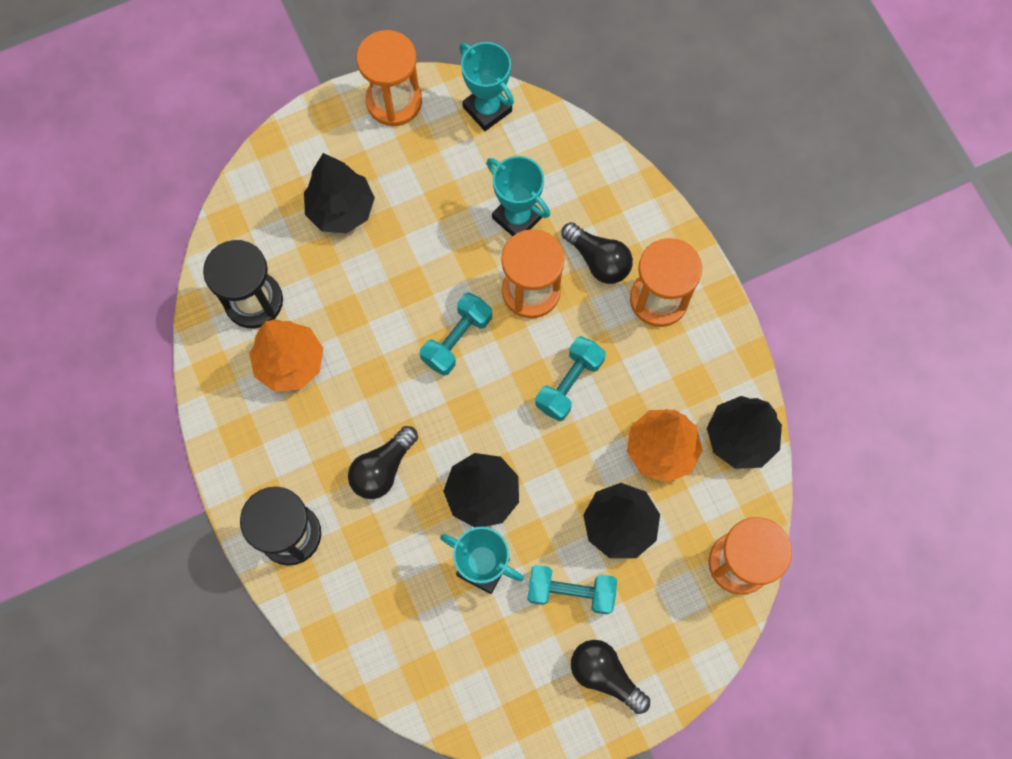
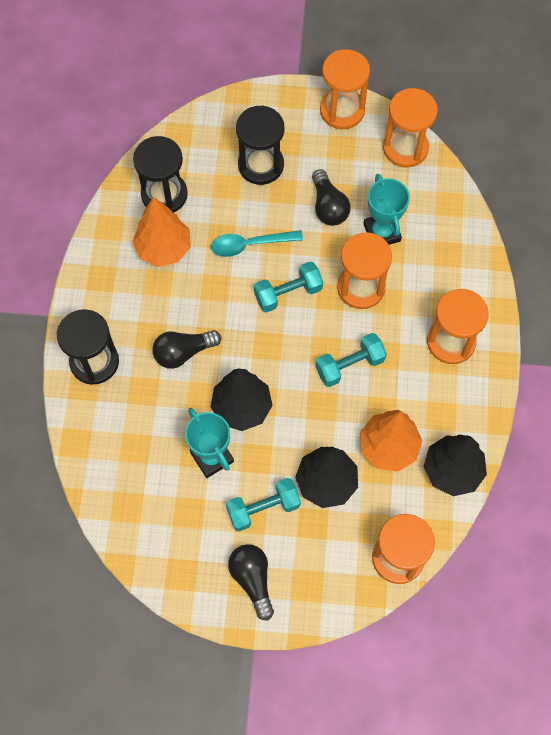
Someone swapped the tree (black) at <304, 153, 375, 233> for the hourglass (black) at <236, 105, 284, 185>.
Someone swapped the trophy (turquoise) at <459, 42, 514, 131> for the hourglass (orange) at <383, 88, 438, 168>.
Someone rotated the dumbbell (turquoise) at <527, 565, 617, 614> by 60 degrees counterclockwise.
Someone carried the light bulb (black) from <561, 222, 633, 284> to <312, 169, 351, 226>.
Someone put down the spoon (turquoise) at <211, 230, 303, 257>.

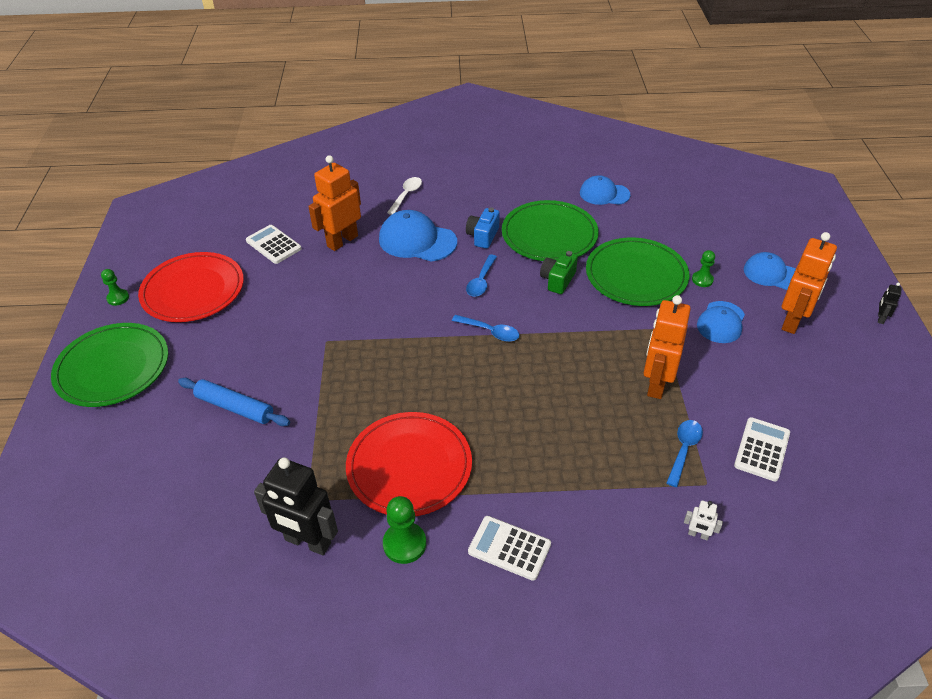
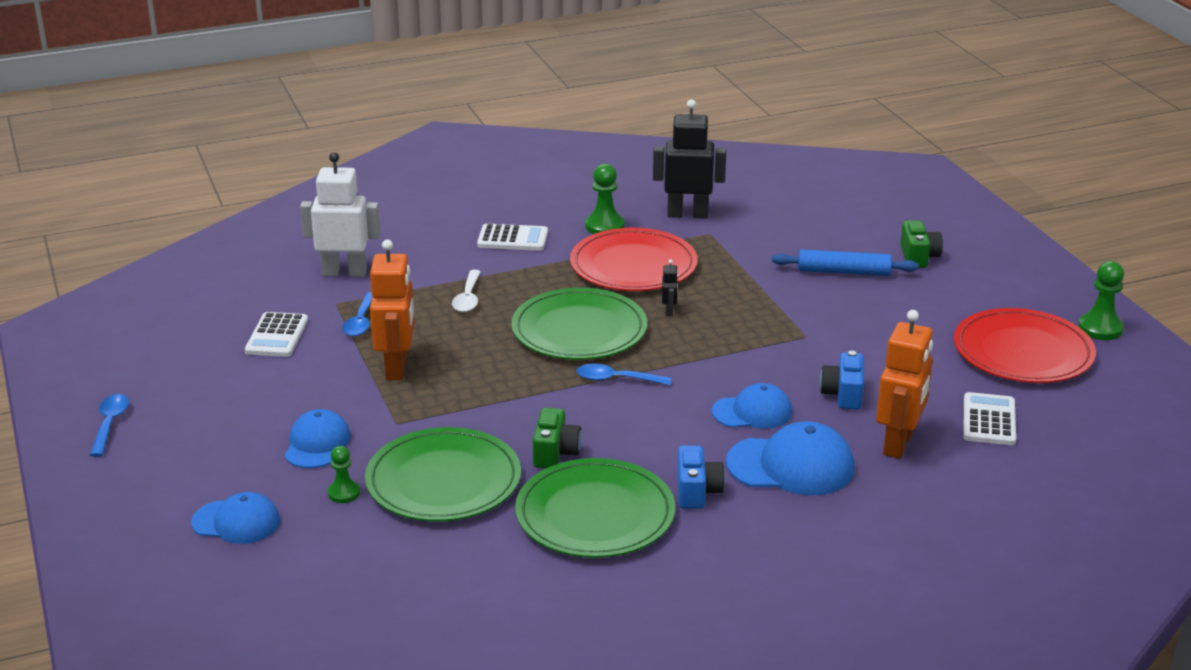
Someone carried the plate (green) from <51, 323, 168, 407> to <511, 288, 647, 360>.
Someone scaled the pawn (green) at <101, 269, 129, 306> by 1.56.
Someone rotated the calculator (white) at <246, 225, 302, 264> by 105 degrees counterclockwise.
Someone carried the spoon (white) from <387, 177, 422, 215> to <452, 270, 481, 312>.
Someone carried the spoon (blue) from <466, 255, 497, 297> to <90, 394, 129, 457>.
Someone carried the cap (blue) from <580, 175, 631, 205> to <712, 383, 792, 428>.
Someone scaled the robot (white) at <684, 501, 723, 540> by 2.33.
Someone took away the robot (orange) at <782, 232, 837, 334>.
Someone carried the robot (black) from <878, 283, 901, 324> to <662, 260, 678, 316>.
Someone put down the camera (blue) at <820, 351, 864, 410>.
Someone put down the camera (green) at <900, 220, 943, 268>.

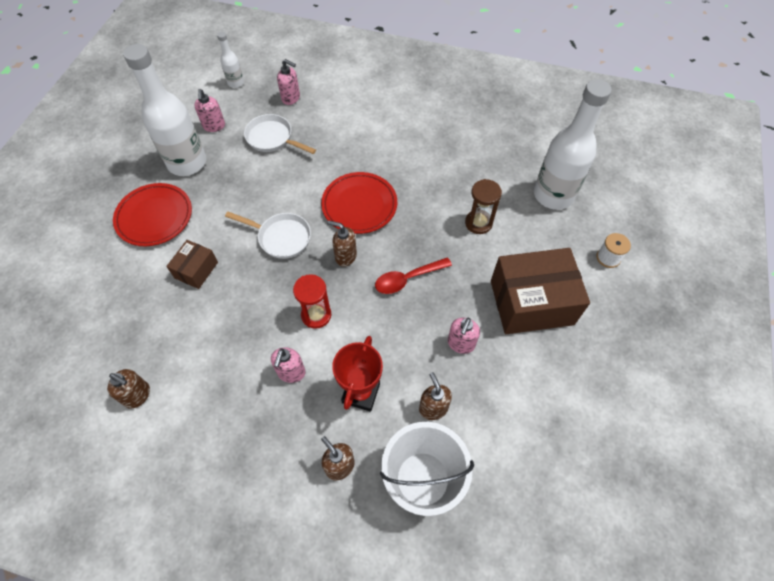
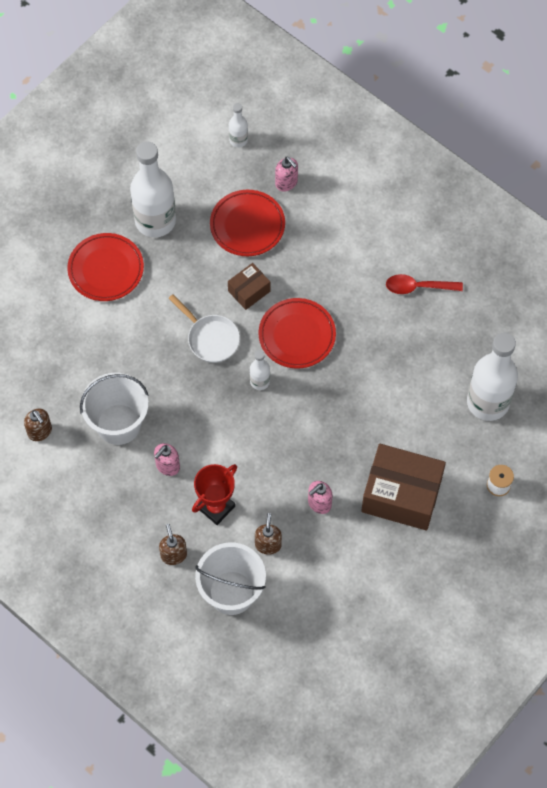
Someone carried the box (brown) from <166, 240, 218, 289> to <228, 263, 270, 310>.
Someone took away the soap dispenser (pink) at <194, 89, 225, 132>.
Someone swapped the pan (white) at <244, 114, 316, 154> for the plate (red) at <210, 190, 285, 256>.
Someone took away the hourglass (red) at <293, 274, 331, 329>.
Someone swapped the soap dispenser (brown) at <327, 220, 357, 267> for the bottle (white) at <250, 350, 270, 390>.
Someone carried the spoon (red) from <375, 257, 452, 294> to <386, 274, 463, 294>.
Someone took away the hourglass (brown) at <465, 179, 502, 234>.
Someone put down the bucket (white) at <80, 373, 149, 445>.

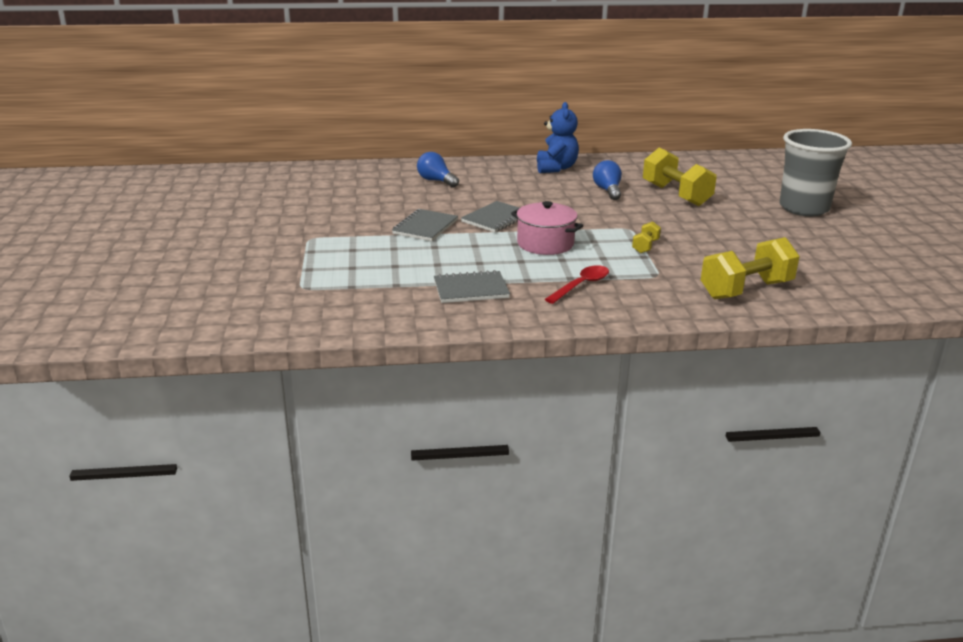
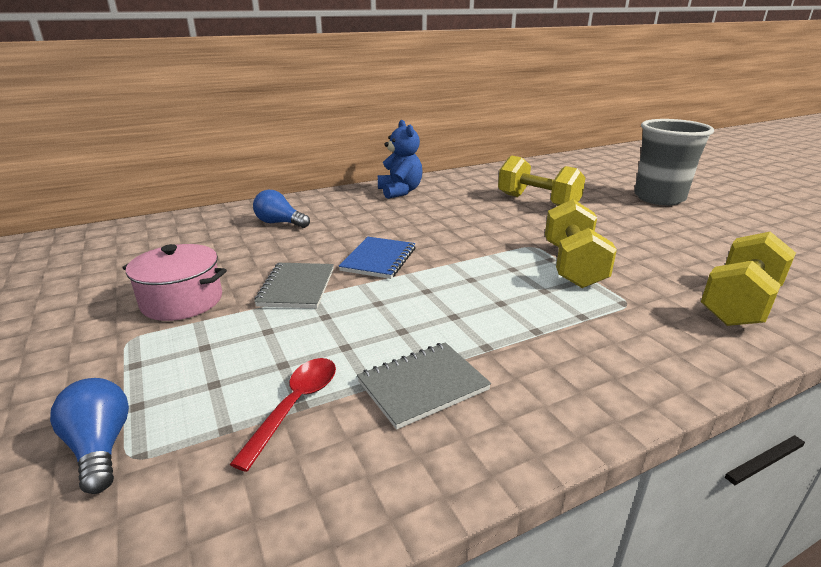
Someone repainted the notebook (grey) at <461, 201, 519, 232>, which became the notebook (blue) at <339, 237, 416, 279>.
Someone carried the pot (pink) from <511, 201, 583, 255> to <122, 244, 227, 321>.
Someone carried the spoon (red) from <545, 265, 609, 304> to <230, 358, 336, 472>.
Someone carried the light bulb (blue) from <593, 160, 622, 200> to <50, 378, 129, 494>.
Someone scaled the dumbbell (yellow) at <632, 221, 661, 253> by 2.16.

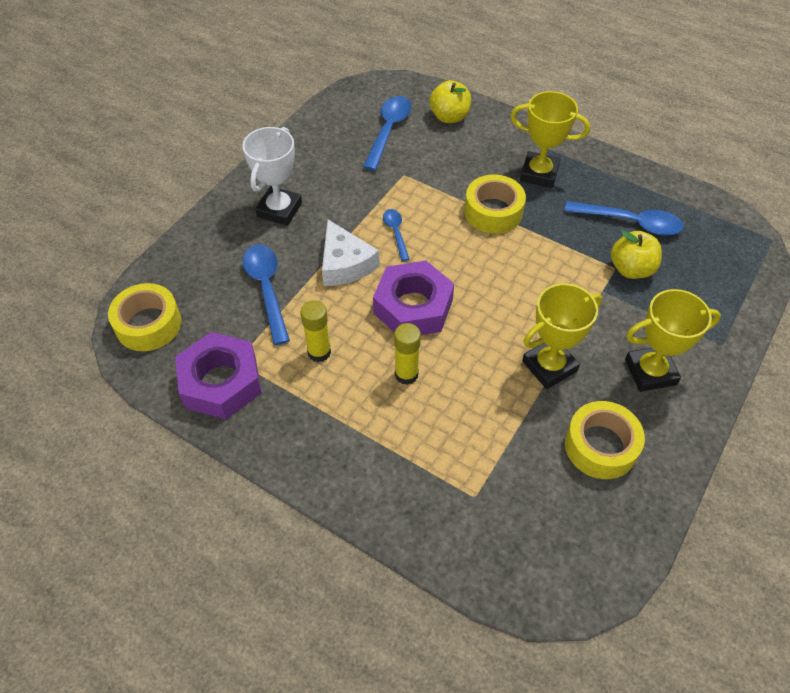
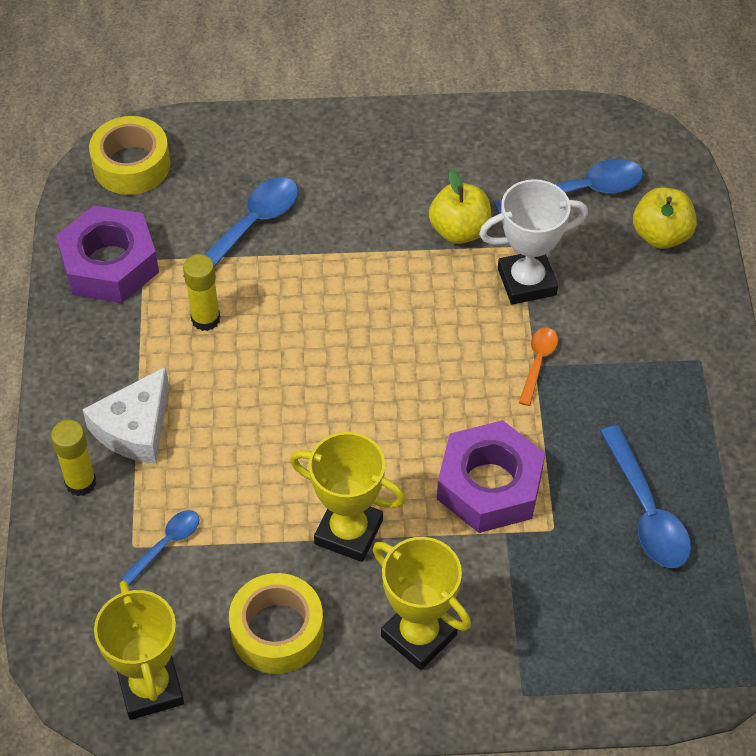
Someone carried the trophy (white) from <242, 127, 302, 226> to <479, 179, 588, 305>.
Someone carried the cheese (white) from <322, 220, 380, 286> to <82, 367, 169, 464>.
Someone carried the nut (purple) from <373, 260, 454, 335> to <437, 420, 545, 533>.
Someone carried the spoon (blue) from <383, 209, 410, 261> to <121, 510, 199, 586>.
Someone carried the glue stick (yellow) from <394, 323, 421, 385> to <51, 420, 96, 496>.
Someone swapped the tape (yellow) at <464, 175, 526, 234> for the spoon (orange) at <519, 327, 558, 406>.
Someone carried the trophy (yellow) from <510, 91, 590, 188> to <94, 580, 184, 720>.
Someone carried the apple (yellow) from <611, 231, 662, 279> to <429, 170, 492, 244>.

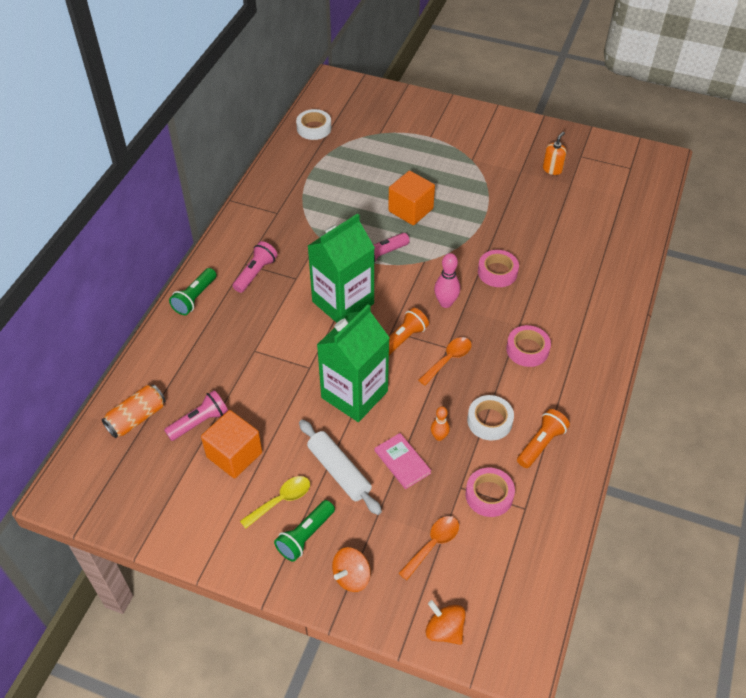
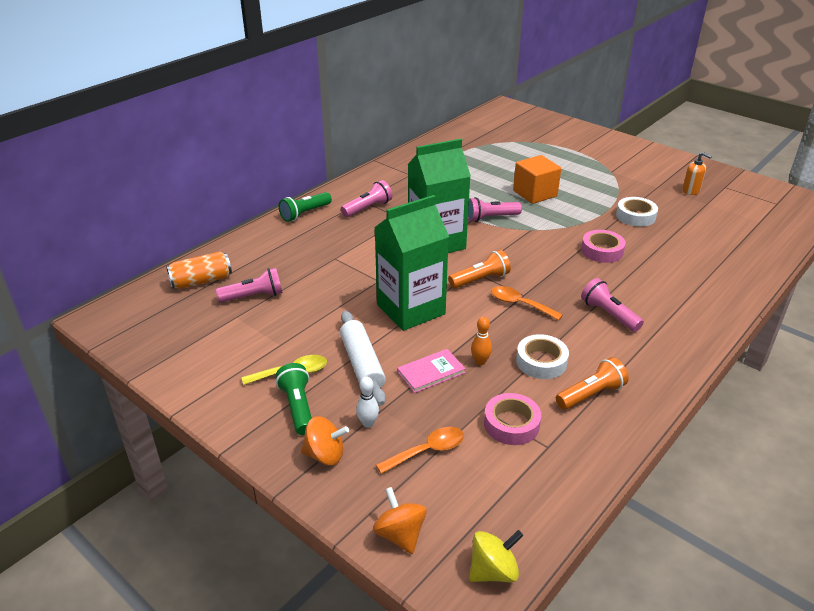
Someone took away the cube (orange) at <201, 410, 262, 478>.
Someone rotated the flashlight (green) at <274, 500, 335, 562> by 105 degrees clockwise.
Someone carried the tape (white) from <296, 109, 331, 140> to <616, 197, 658, 227>.
Someone rotated the spinning top (orange) at <332, 547, 371, 592> by 150 degrees counterclockwise.
Someone rotated the book (pink) at <375, 433, 431, 489> by 75 degrees clockwise.
Someone rotated the spoon (orange) at <418, 337, 472, 385> by 120 degrees counterclockwise.
Someone took away the bowling pin (pink) at <434, 253, 460, 308>.
Someone swapped the tape (pink) at <506, 325, 551, 367> for the flashlight (pink) at <581, 278, 644, 332>.
Someone rotated the soap dispenser (orange) at <543, 132, 567, 175> by 75 degrees clockwise.
Someone put down the bowling pin (white) at <356, 377, 379, 428>.
Someone put down the spinning top (yellow) at <469, 530, 523, 582>.

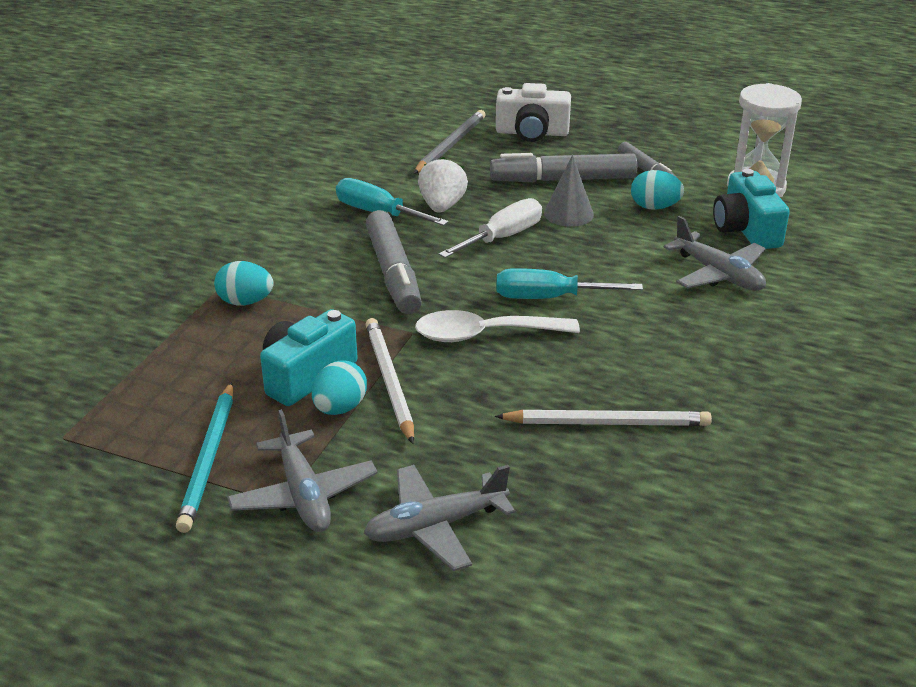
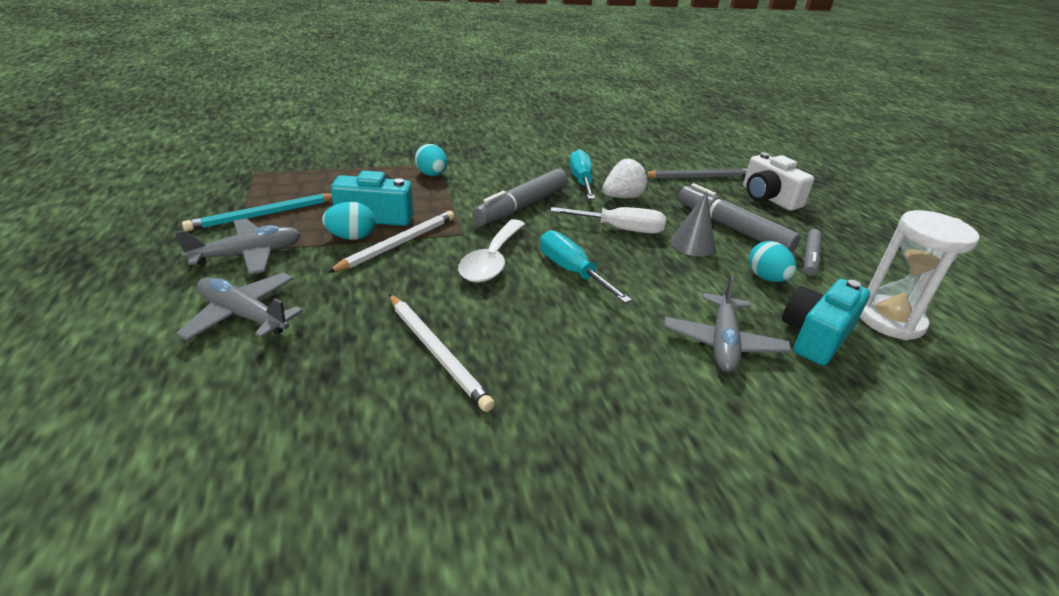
Someone rotated the plane (grey) at <227, 409, 378, 532> by 150 degrees counterclockwise.
Someone rotated the spoon (white) at <415, 310, 580, 342> by 120 degrees counterclockwise.

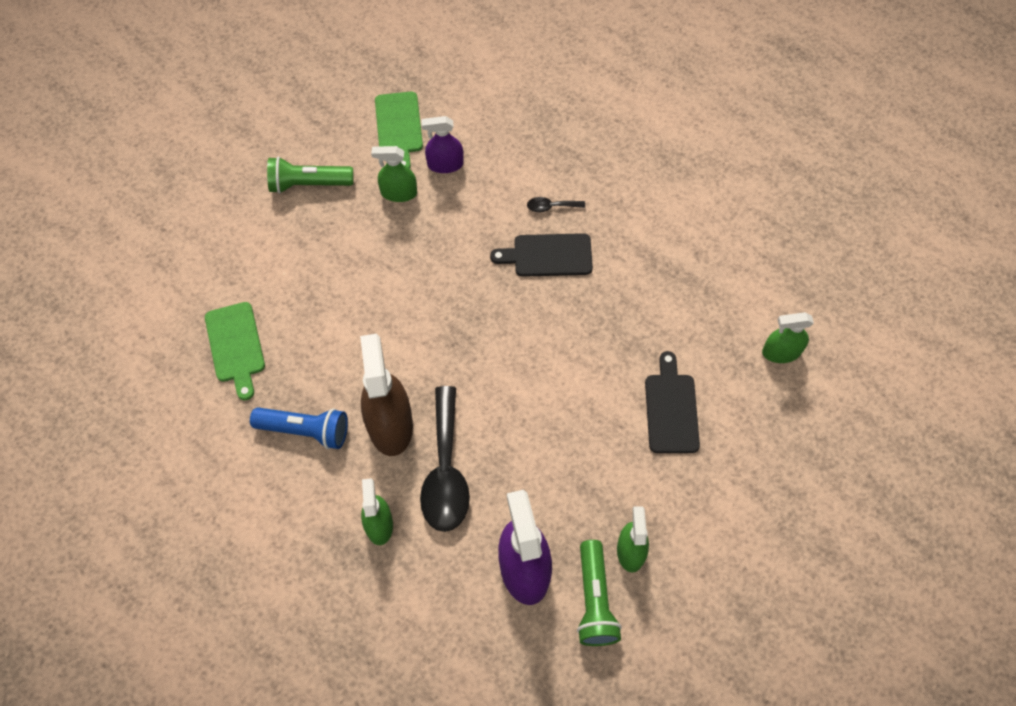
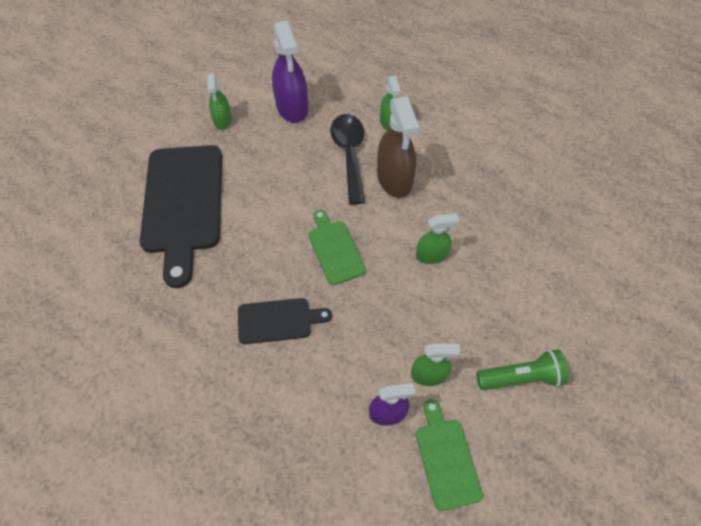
Someone carried the cutting board (green) from <205, 302, 265, 400> to <308, 209, 366, 285>.
Someone took away the flashlight (blue) at <250, 407, 348, 449>.
Someone took away the spoon (black) at <527, 197, 585, 212>.
Someone took away the flashlight (green) at <577, 540, 622, 646>.
Someone scaled the cutting board (black) at <645, 351, 700, 453> by 1.98.
Someone carried the spray bottle (green) from <762, 312, 814, 363> to <416, 214, 459, 264>.

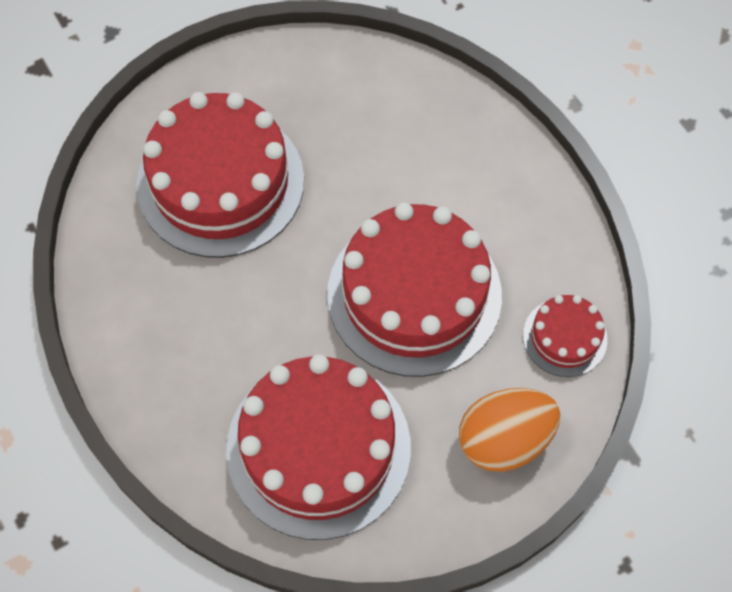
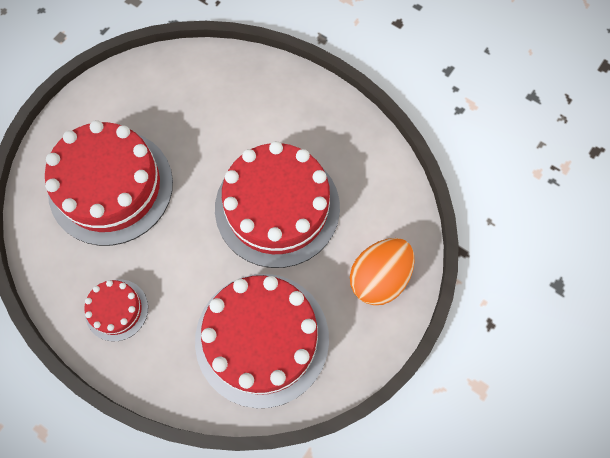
Someone carried the cake (red) from <523, 295, 608, 377> to <84, 279, 148, 341>.

